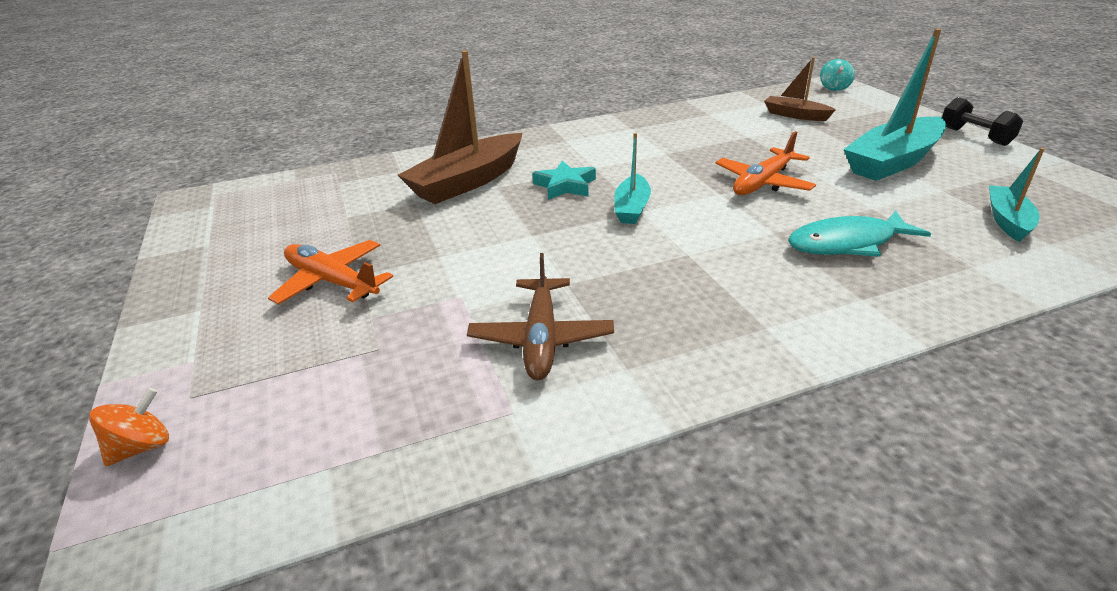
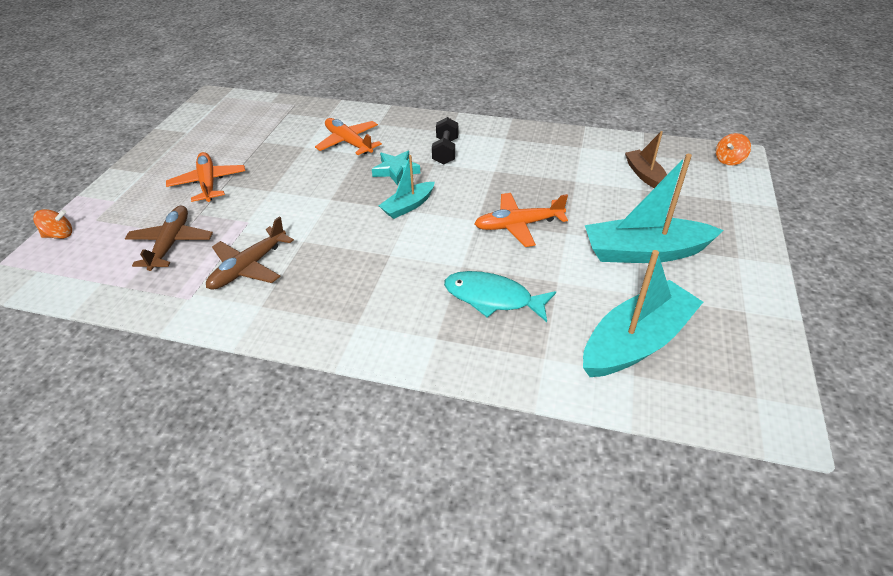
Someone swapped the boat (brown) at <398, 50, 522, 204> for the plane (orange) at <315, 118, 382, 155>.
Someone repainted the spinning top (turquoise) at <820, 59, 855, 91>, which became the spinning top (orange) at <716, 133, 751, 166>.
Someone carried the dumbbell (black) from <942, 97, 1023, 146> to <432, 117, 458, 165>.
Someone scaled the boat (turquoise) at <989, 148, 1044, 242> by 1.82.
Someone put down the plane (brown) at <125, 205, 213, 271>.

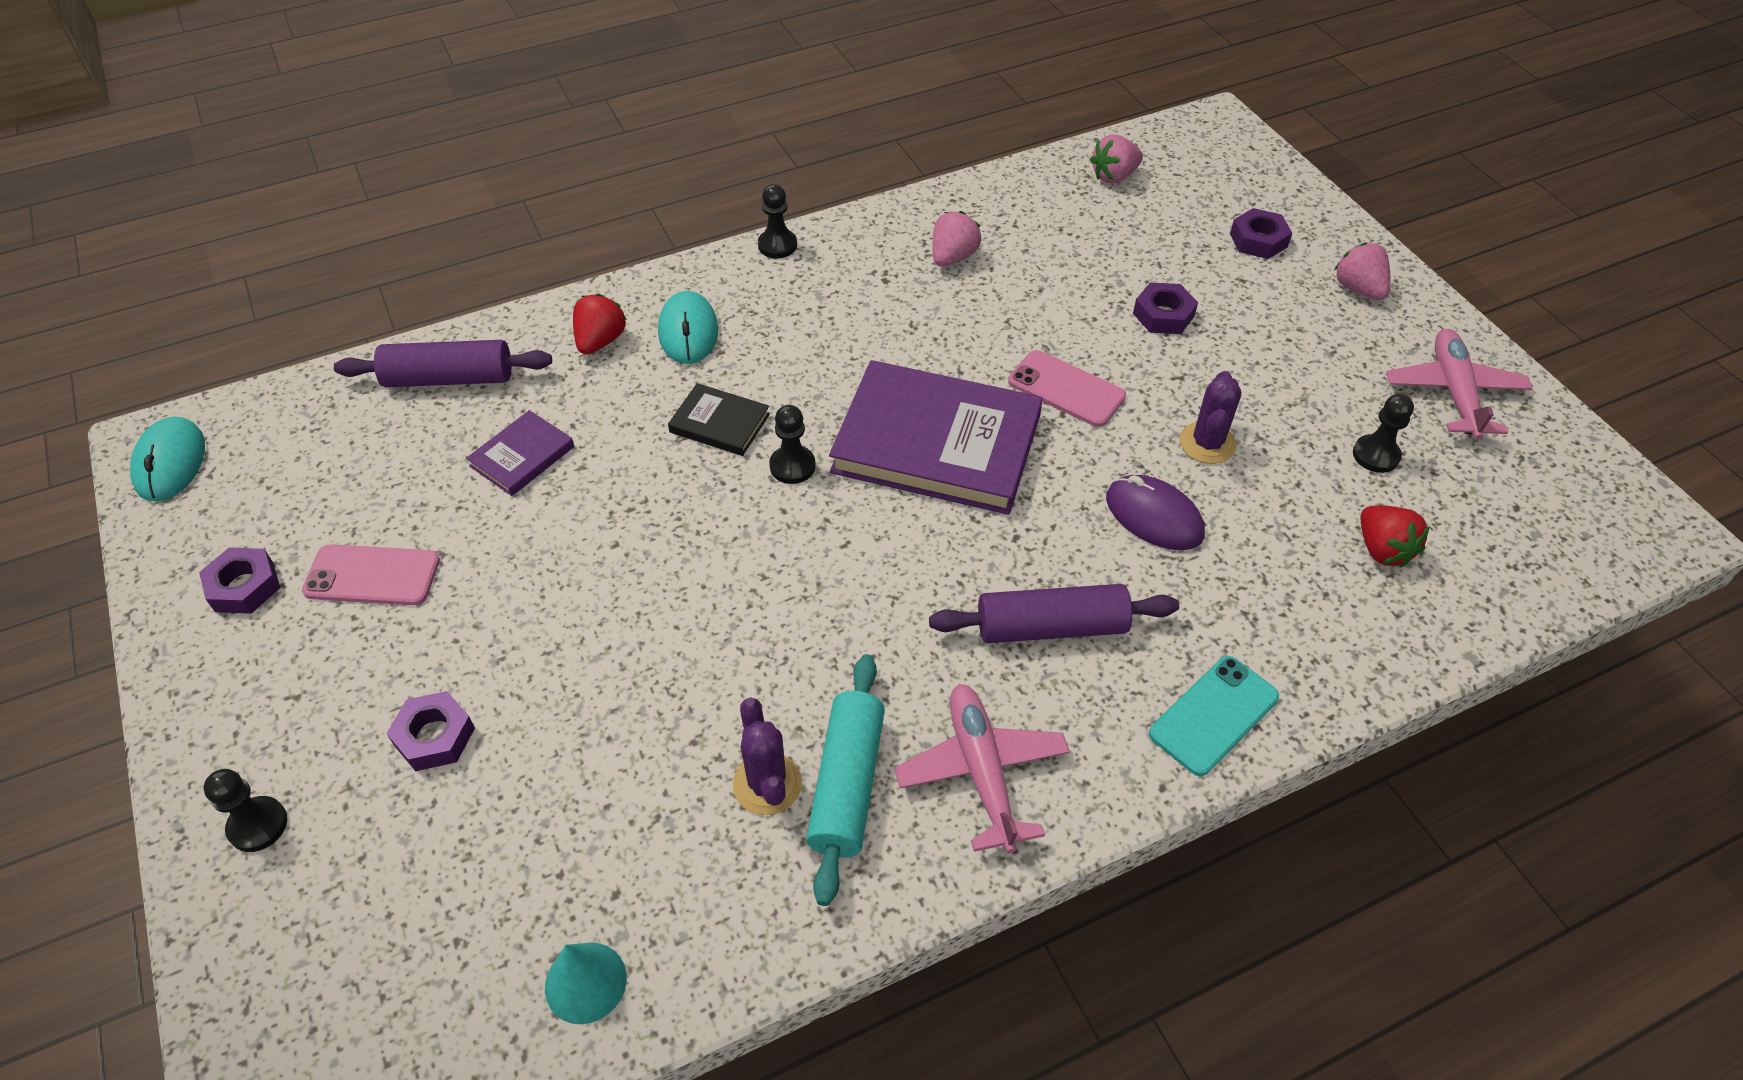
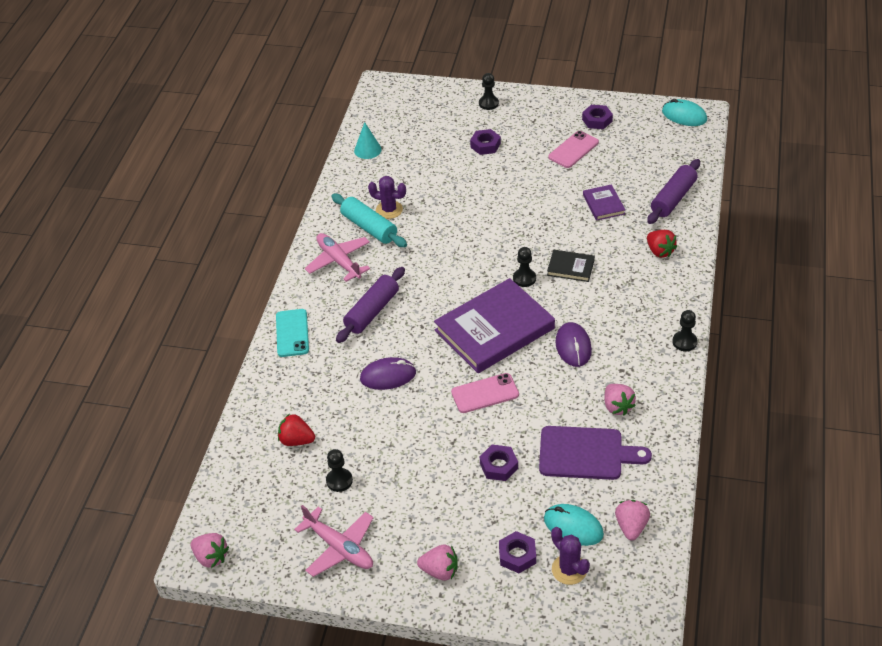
Someone carried the mouse (turquoise) from <658, 291, 718, 364> to <544, 504, 604, 546>.
Someone rotated the book (black) at <668, 383, 770, 456> by 45 degrees clockwise.
Someone rotated the plane (pink) at <894, 684, 1070, 853> by 150 degrees counterclockwise.
Someone carried the cactus (purple) from <1180, 371, 1241, 464> to <551, 527, 590, 585>.
Someone put down the strawberry (pink) at <191, 533, 229, 568>.
Someone put down the cutting board (purple) at <539, 426, 652, 480>.
Someone put down the mouse (purple) at <555, 322, 592, 367>.

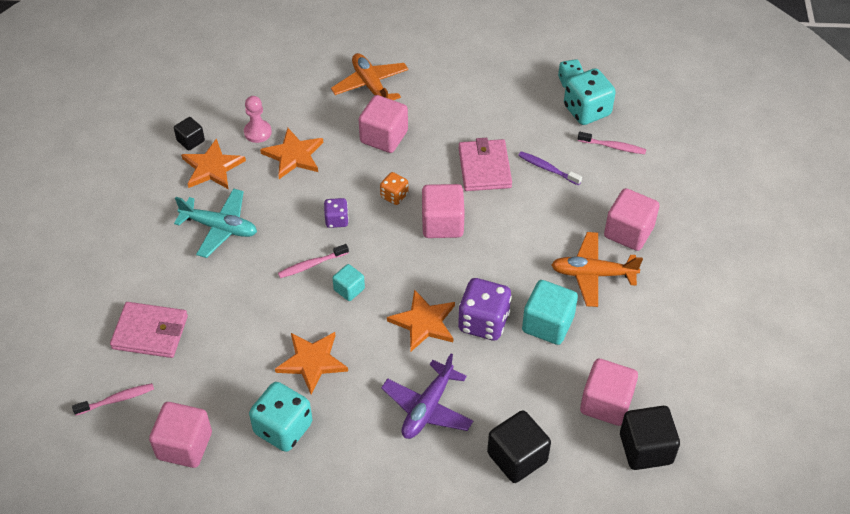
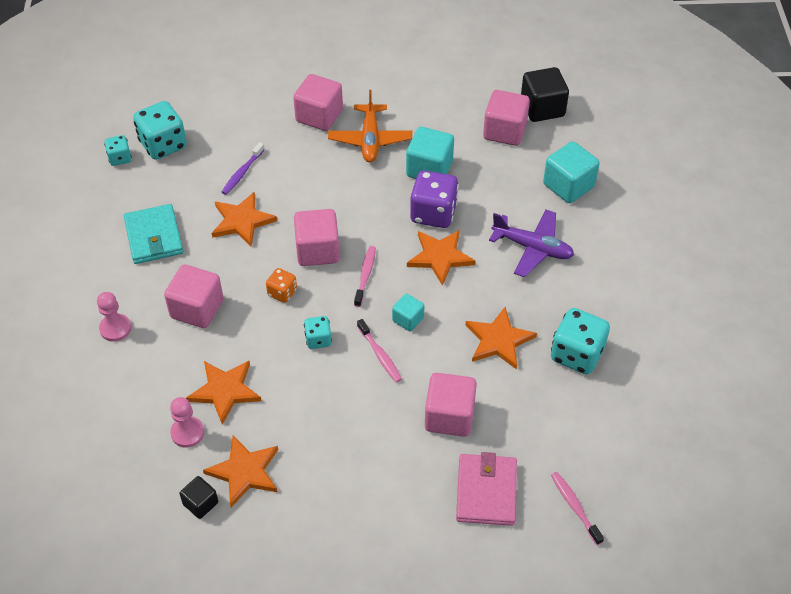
Someone carried the cube (pink) from <149, 402, 212, 468> to <425, 373, 477, 437>.
Someone took away the plane (turquoise) at <174, 188, 257, 258>.
Someone repainted the dice (purple) at <324, 198, 349, 228>, which became the dice (turquoise) at <304, 316, 332, 349>.
Someone swapped the plane (orange) at <331, 53, 409, 100> for the pawn (pink) at <97, 292, 131, 342>.
Someone swapped the wallet (pink) at <458, 138, 512, 191> for the star (orange) at <212, 192, 277, 246>.
Someone repainted the cube (black) at <487, 410, 551, 483>, which became the cube (turquoise) at <543, 141, 600, 203>.
Someone carried the toothbrush (pink) from <578, 132, 646, 154> to <354, 246, 376, 307>.
Someone put down the wallet (turquoise) at <124, 204, 183, 264>.

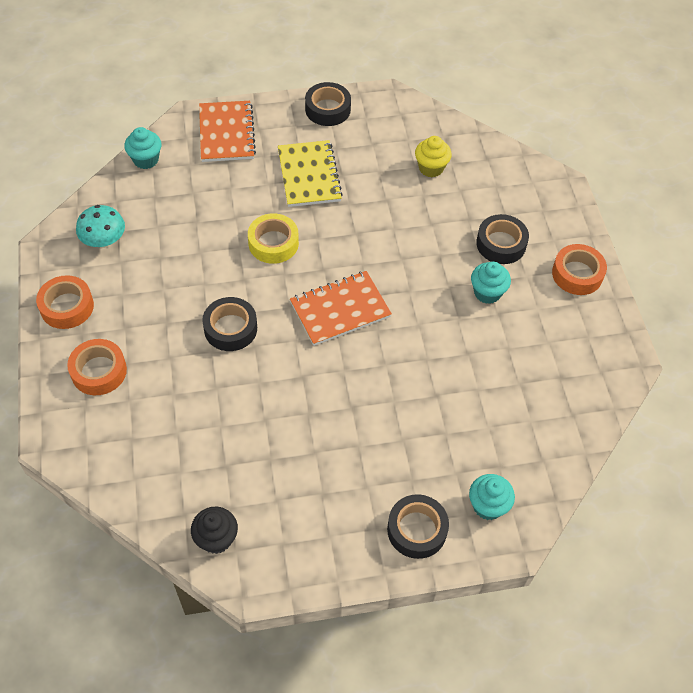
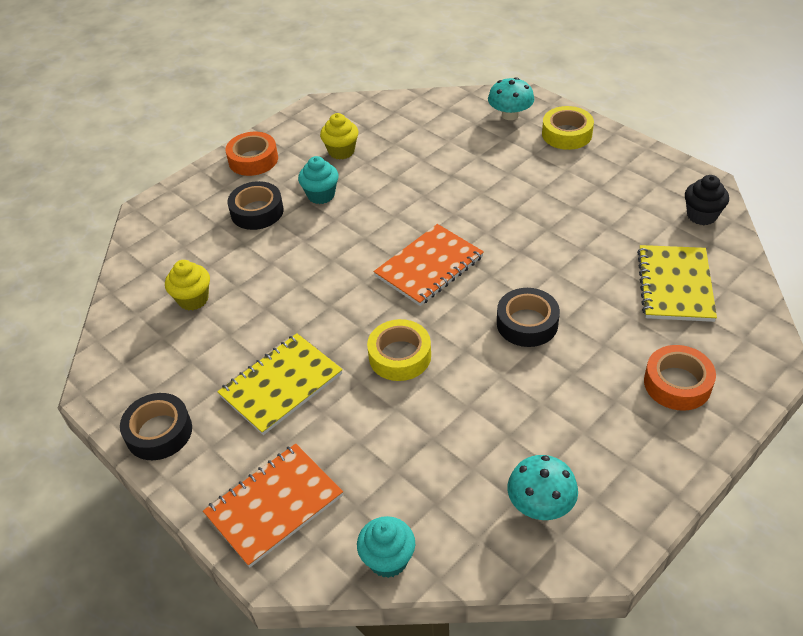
Someone took away the tape (orange) at <36, 275, 94, 329>.
Someone rotated the notebook (orange) at <290, 271, 392, 346> by 75 degrees counterclockwise.
Someone repainted the tape (black) at <387, 495, 449, 559>, which became the tape (yellow) at <542, 106, 594, 150>.
Someone swapped the cupcake (turquoise) at <469, 474, 515, 520> for the mushroom (turquoise) at <488, 77, 534, 120>.
Someone put down the cupcake (yellow) at <320, 113, 358, 160>.
Someone put down the notebook (yellow) at <637, 245, 717, 322>.

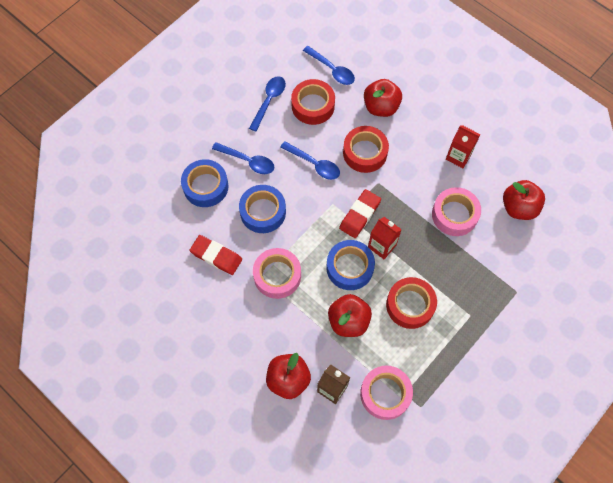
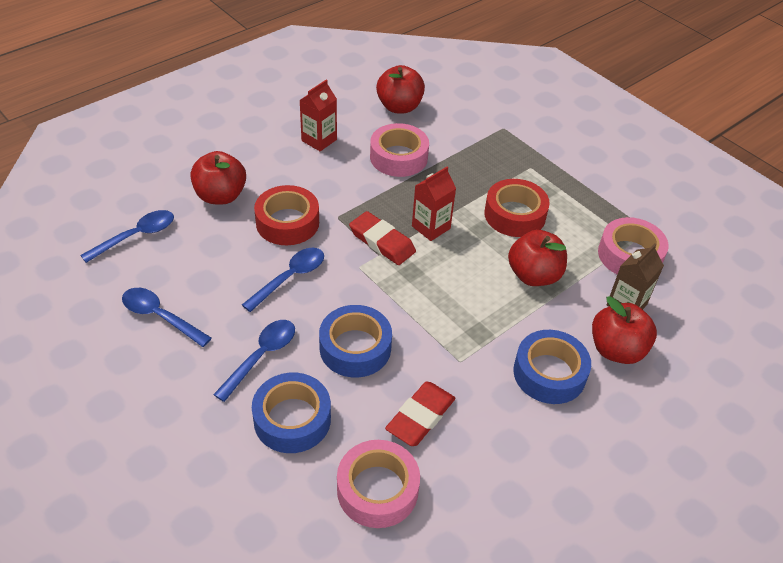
Someone carried the tape (pink) from <253, 248, 301, 299> to <337, 440, 420, 528>.
Someone took away the tape (red) at <291, 79, 335, 125>.
Someone carried the tape (blue) from <326, 240, 375, 290> to <513, 330, 591, 404>.

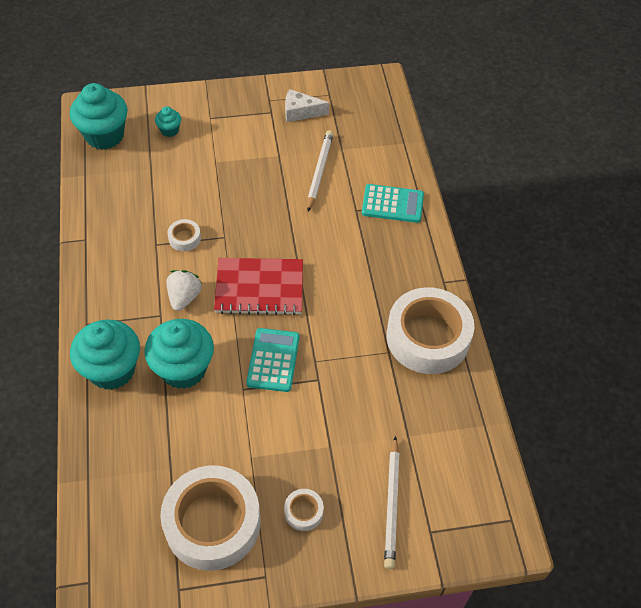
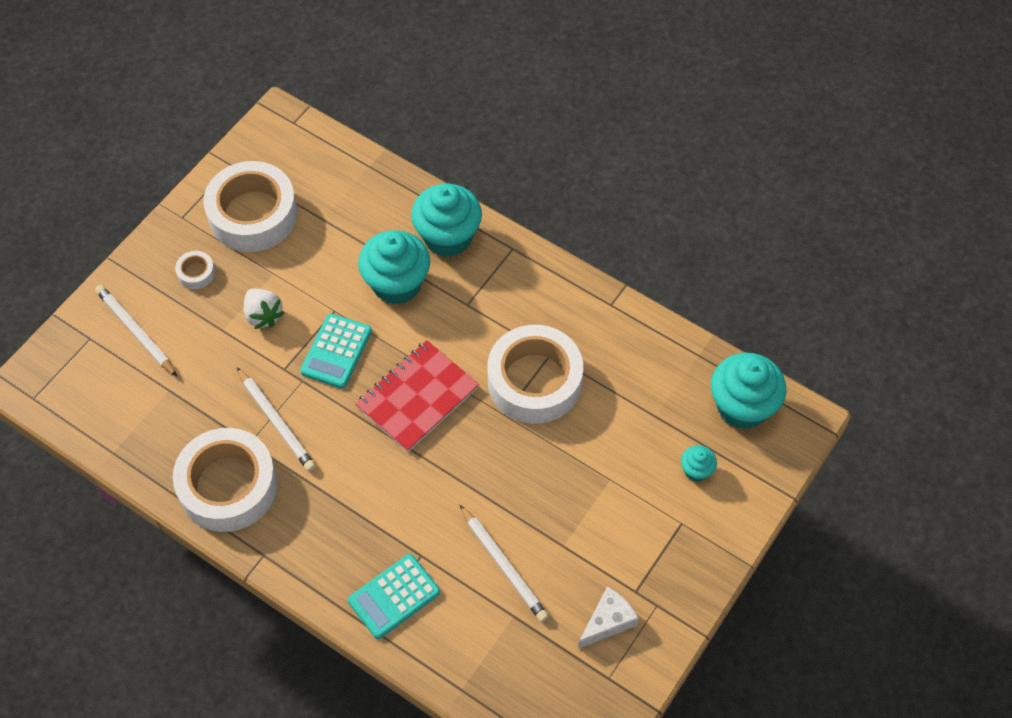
Someone scaled the tape (white) at <167, 219, 201, 251> by 2.43.
Someone carried the strawberry (white) from <167, 270, 201, 311> to <244, 288, 285, 329>.
Someone rotated the calculator (turquoise) at <246, 328, 299, 392> by 60 degrees clockwise.
Someone put down the pencil (white) at <237, 367, 316, 472>.

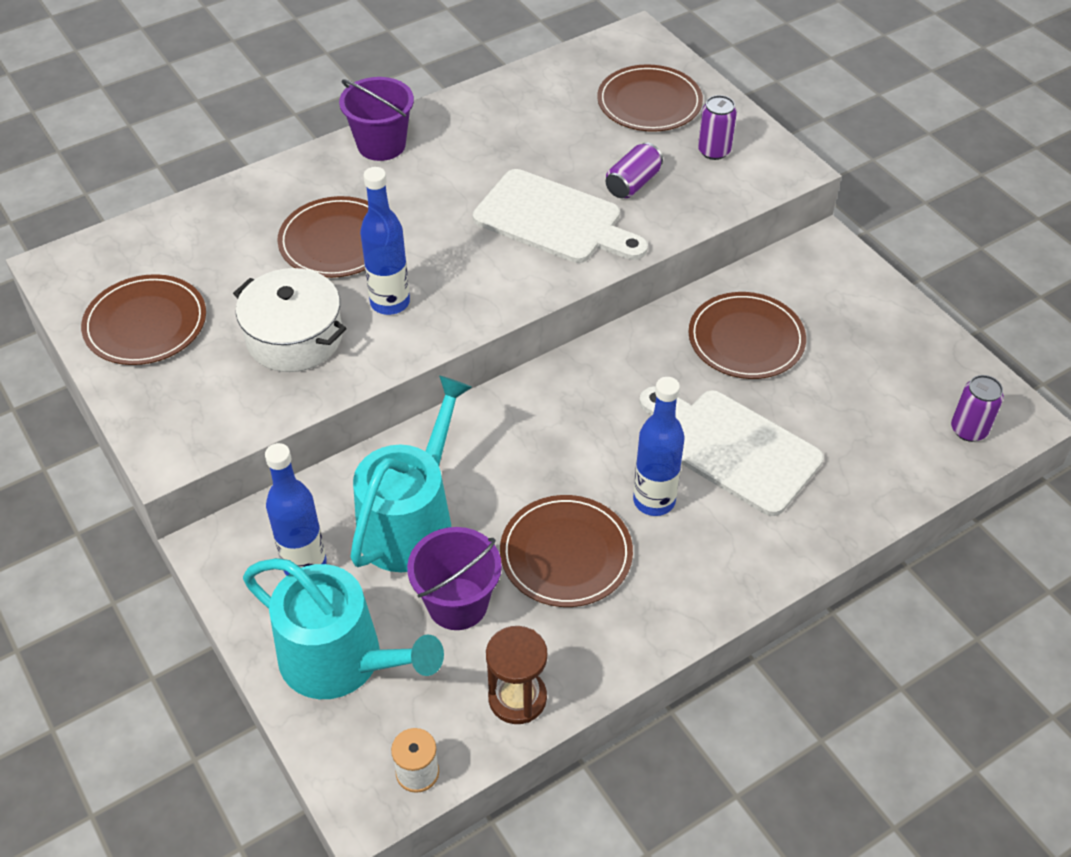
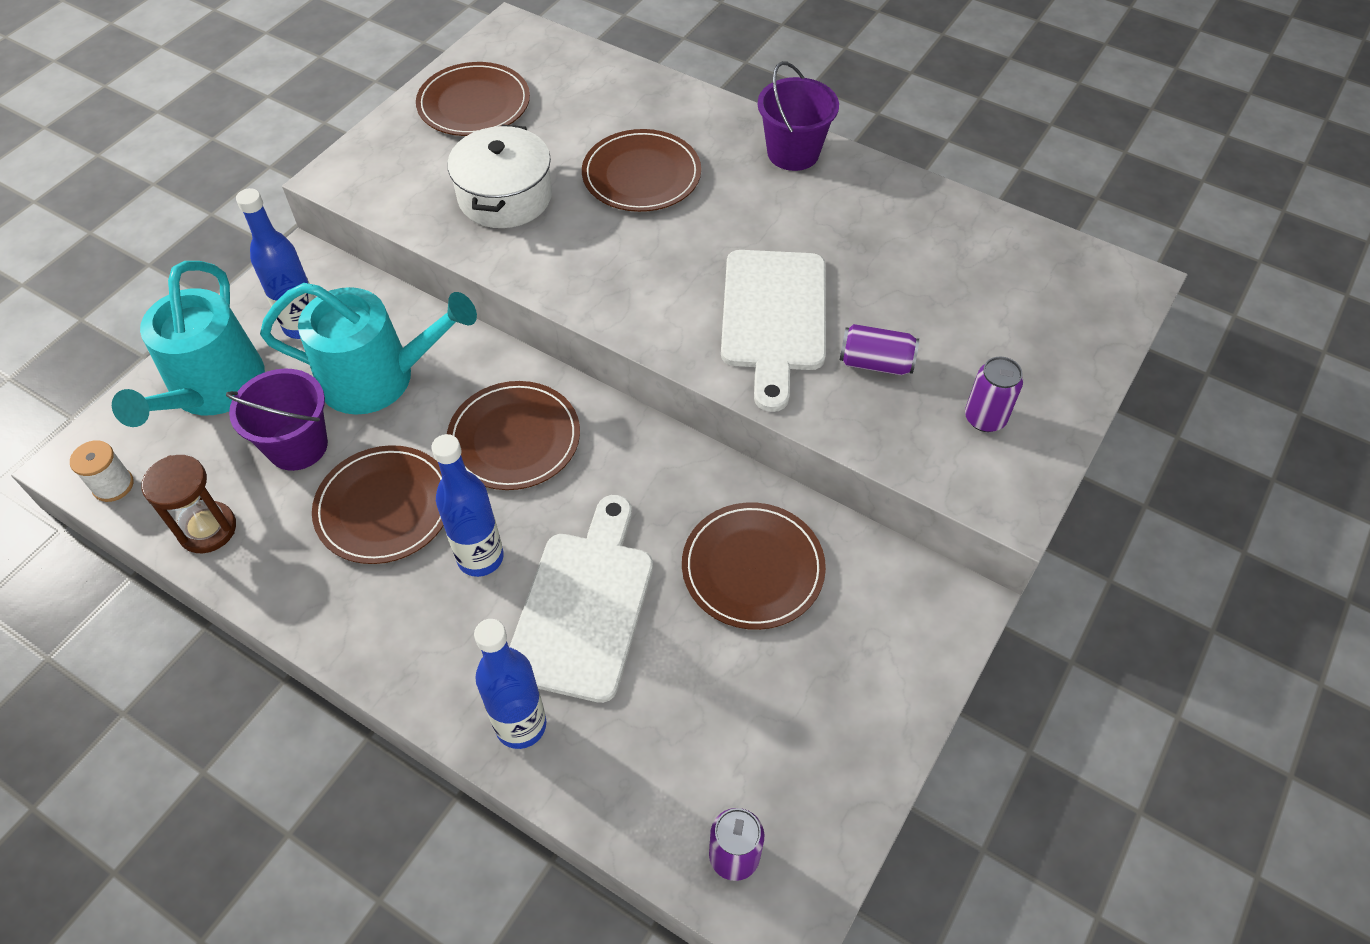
Someone carried the bottle (blue) from <360, 167, 410, 315> to <474, 619, 546, 749>.
Someone carried the plate (brown) from <597, 64, 703, 132> to <447, 381, 580, 490>.

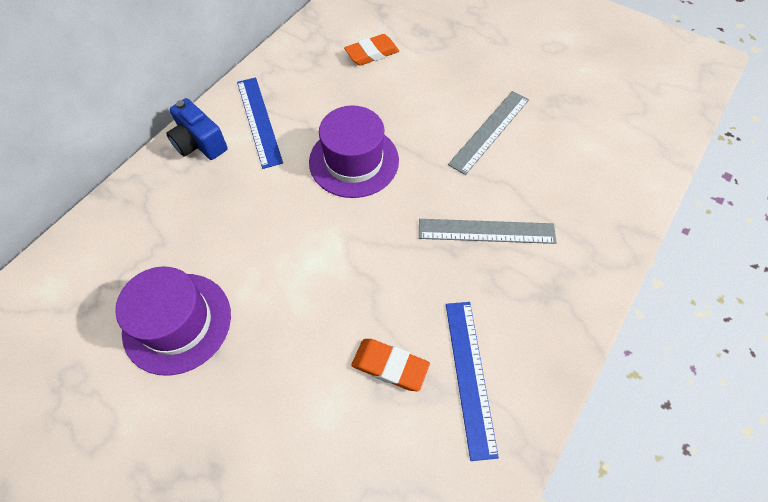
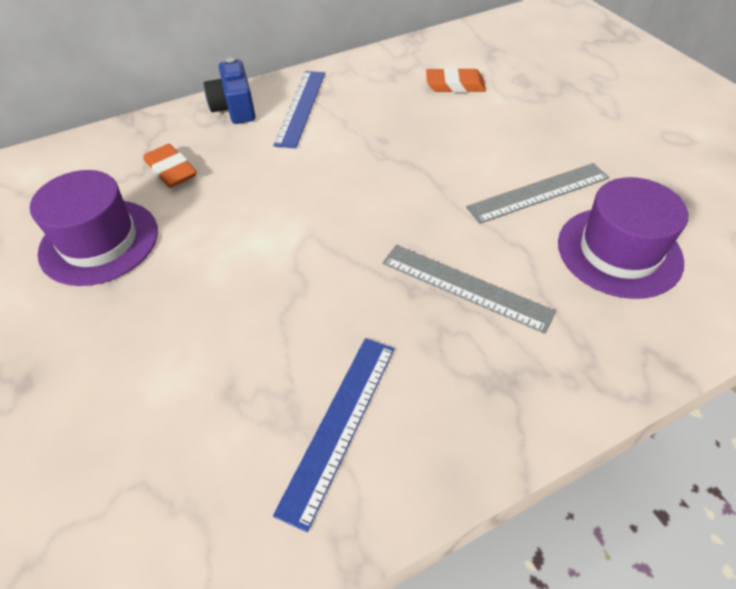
Someone carried the hat (purple) from <309, 105, 399, 198> to <558, 177, 688, 299>.
Someone carried the eraser (orange) from <351, 339, 430, 391> to <143, 144, 197, 188>.

